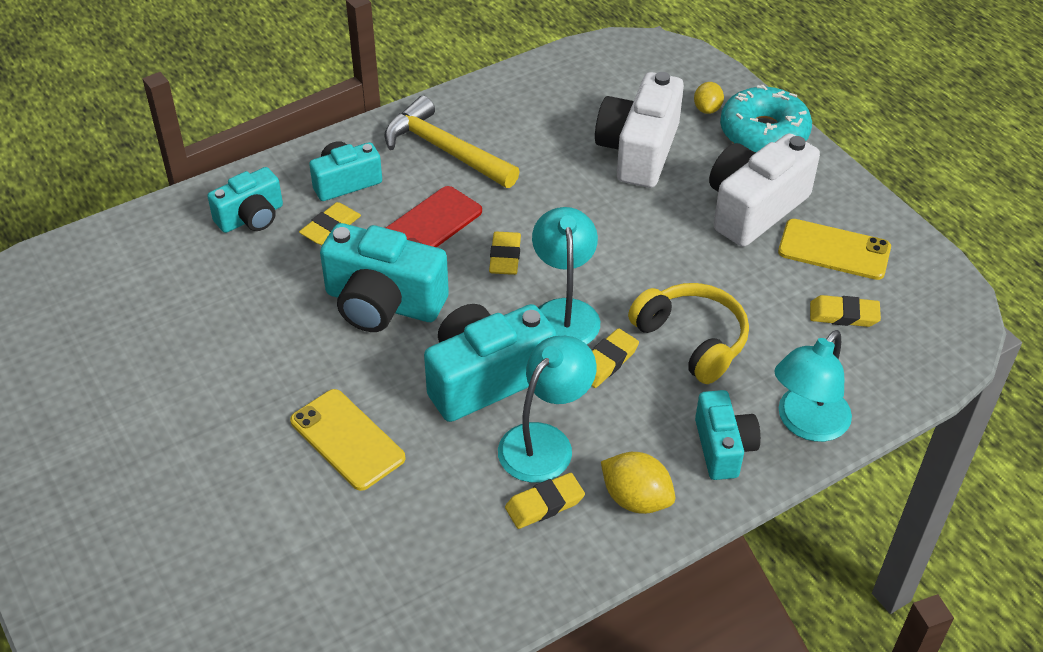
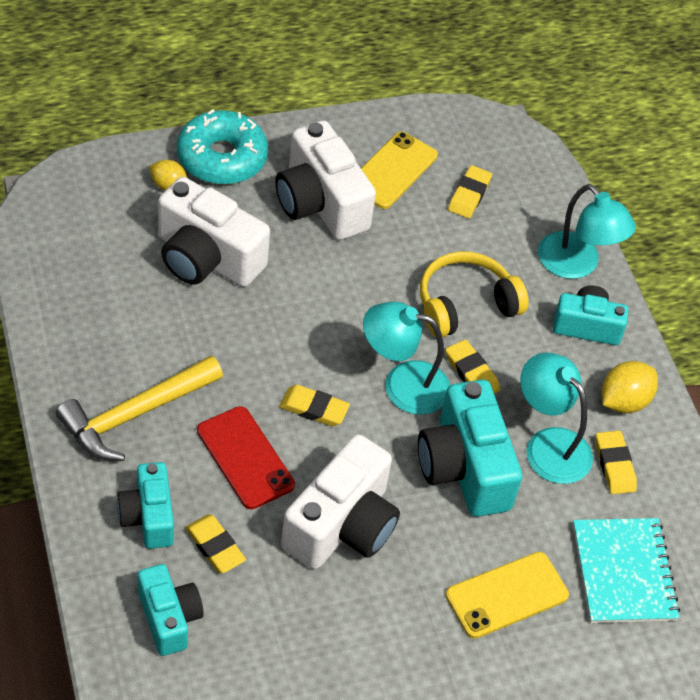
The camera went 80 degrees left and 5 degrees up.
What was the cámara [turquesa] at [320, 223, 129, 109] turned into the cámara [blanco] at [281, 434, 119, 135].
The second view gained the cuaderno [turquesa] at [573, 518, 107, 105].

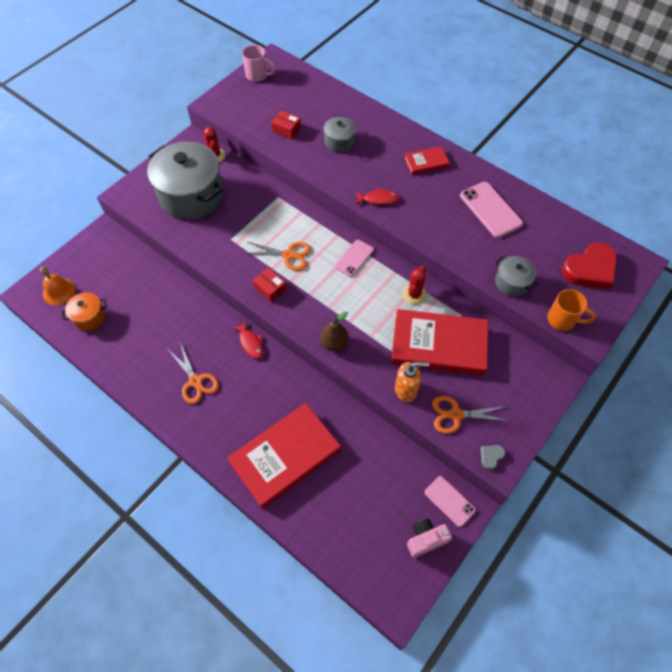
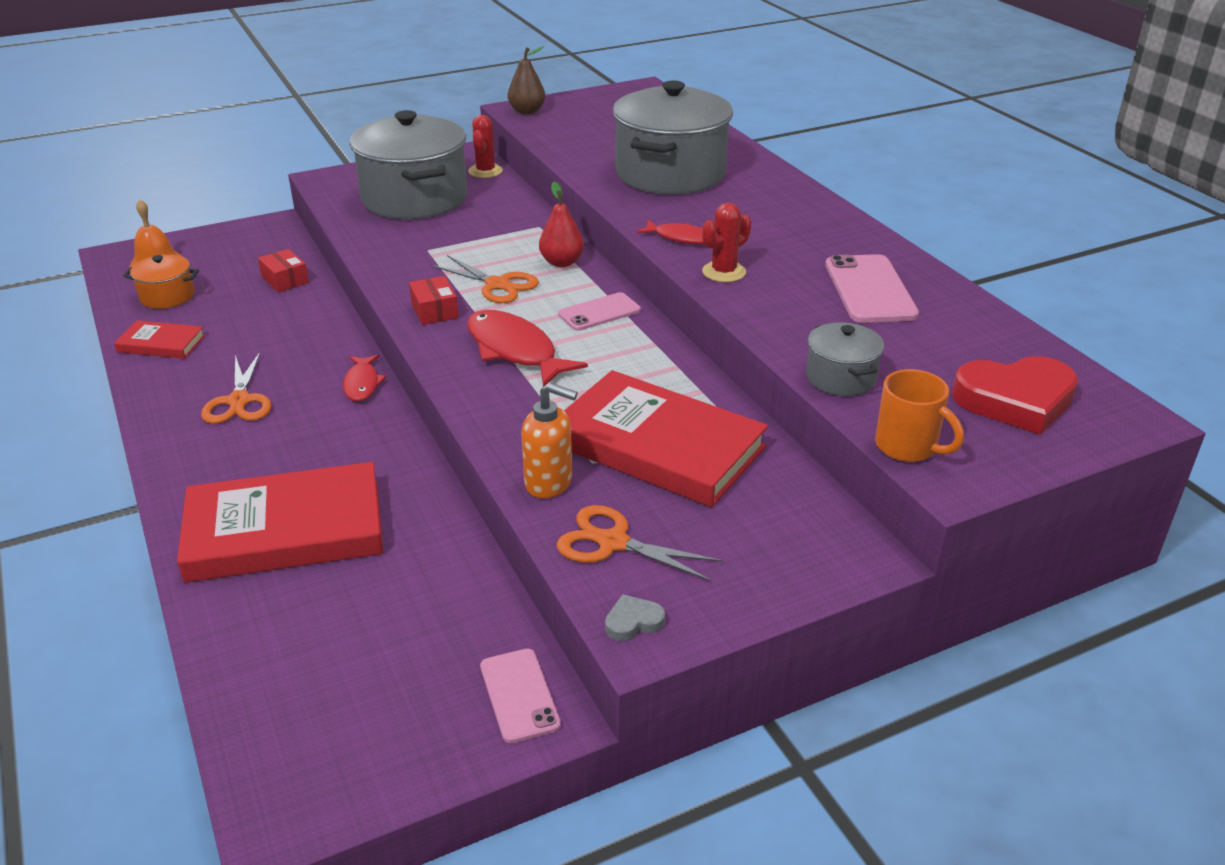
The camera went 25 degrees right and 25 degrees down.
The libro [rojo] ended up elsewhere, having gone from [404, 146, 46, 29] to [114, 320, 91, 39].
The caja [rojo] ended up elsewhere, having gone from [271, 111, 30, 28] to [258, 249, 51, 44].
The second view gained the pez [rojo] at [467, 310, 121, 77].
The pera [marrón] ended up elsewhere, having gone from [320, 311, 29, 40] to [508, 46, 37, 69].
The second view gained the pera [rojo] at [539, 182, 45, 85].
The size of the olla [gris] at [323, 116, 33, 36] changed by a factor of 2.14.
The cactus [rojo] ended up elsewhere, having gone from [403, 266, 24, 39] to [702, 203, 49, 79].
The second view lost the taza [rosa] at [242, 45, 33, 37].
The second view lost the cámara [rosa] at [407, 519, 45, 39].

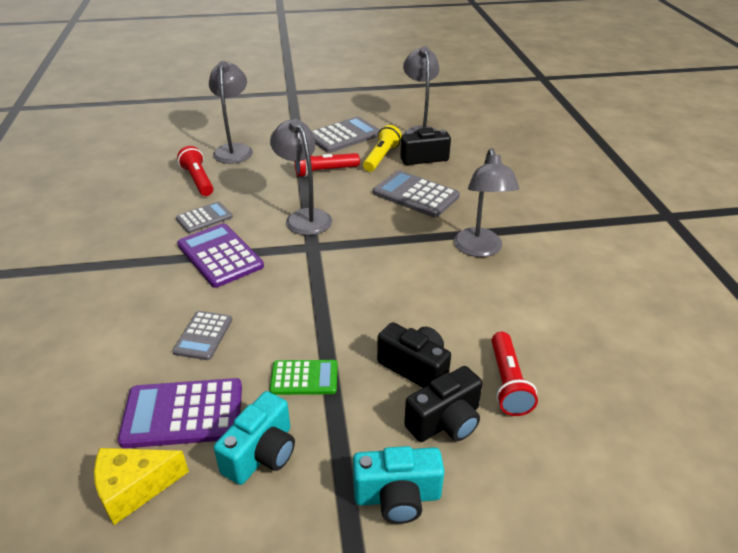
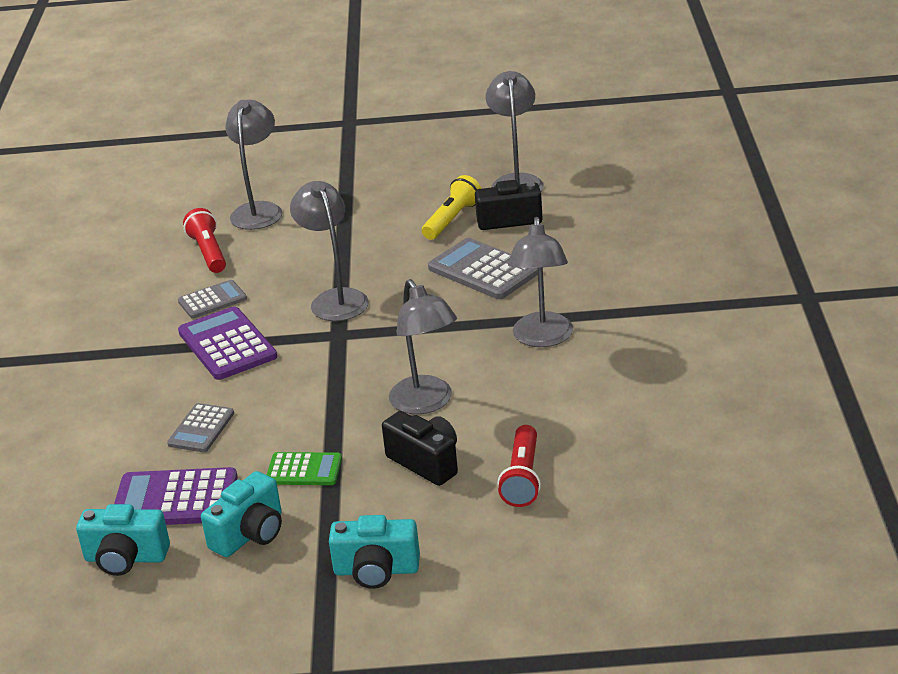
The camera went 10 degrees right and 5 degrees down.
Where the queso [amarillo] stood at [94, 448, 95, 77], the cámara [turquesa] came to stand at [76, 504, 94, 72].
The second view gained the lámpara [gris] at [389, 279, 68, 135].
The second view lost the lámpara de mano [rojo] at [294, 153, 66, 24].
The second view lost the calculadora [gris] at [311, 116, 69, 37].
The second view lost the cámara [negro] at [404, 366, 79, 76].

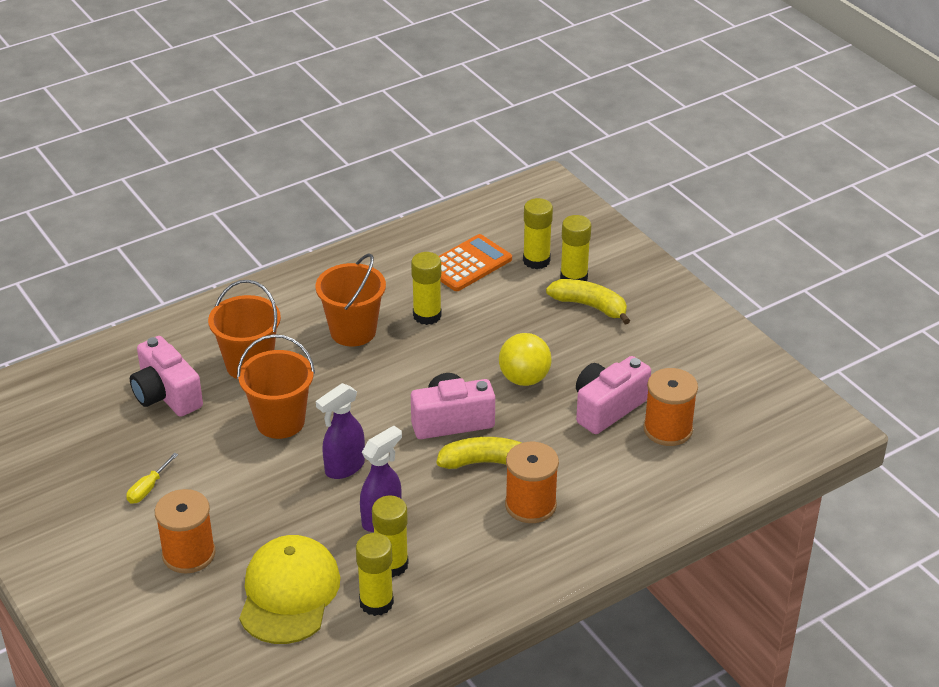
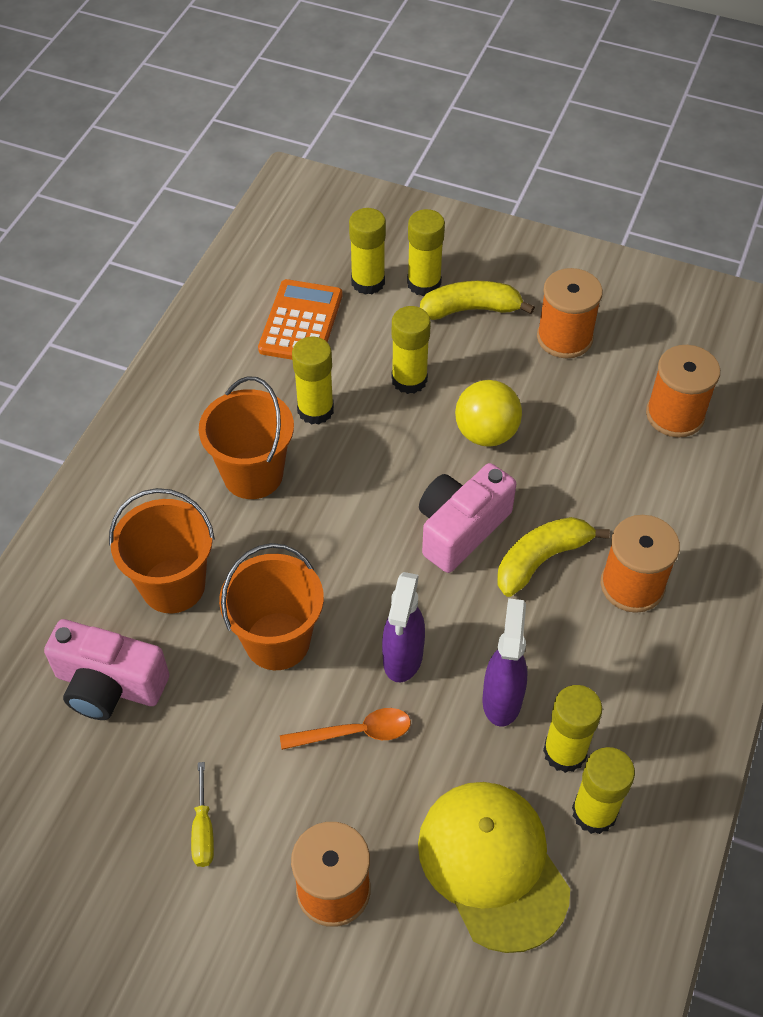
The camera went 35 degrees left and 15 degrees up.
The second view gained the cuchara [naranja] at [280, 708, 131, 42].
The second view gained the barra de pegamento [amarillo] at [392, 306, 39, 88].
The second view gained the carrete [naranja] at [537, 268, 66, 91].
The second view lost the cámara [rosa] at [576, 356, 75, 78].

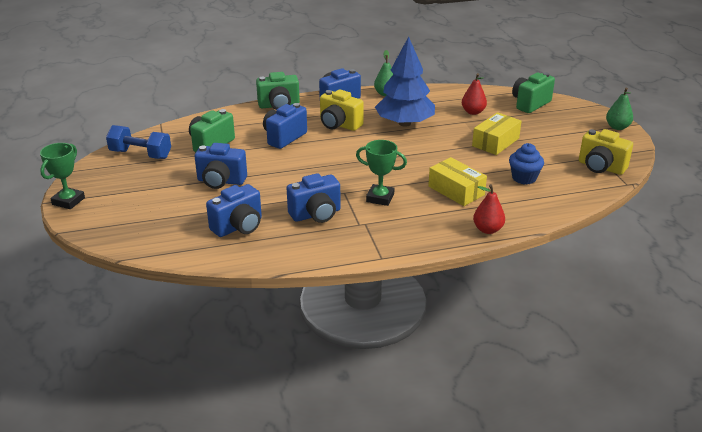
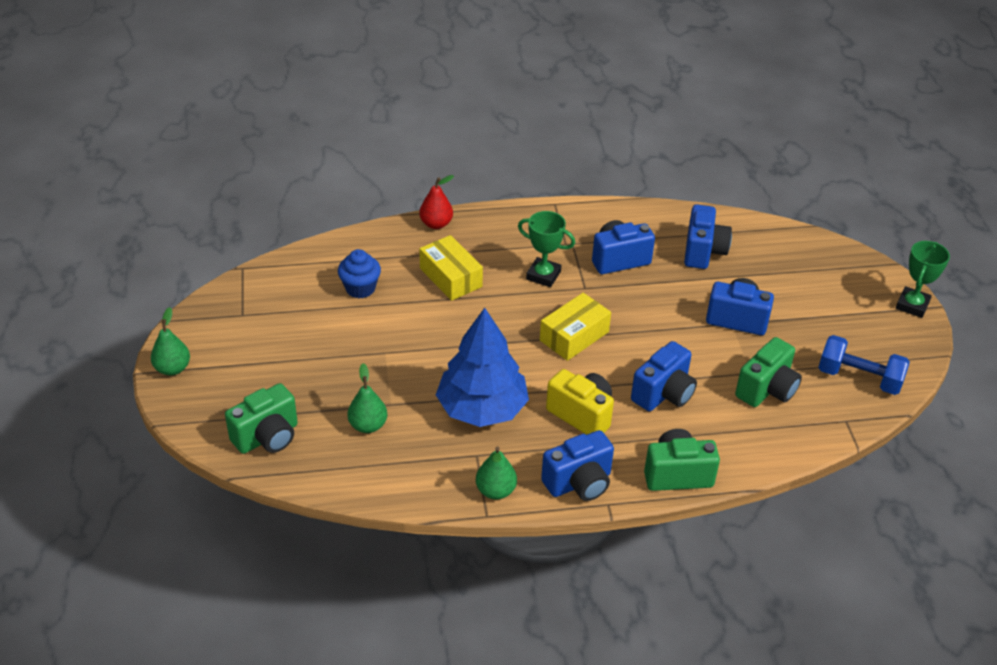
The camera went 175 degrees left and 10 degrees up.
What was the pera [rojo] at [462, 73, 25, 42] turned into the pera [verde] at [347, 363, 40, 70].
The caja [amarillo] ended up elsewhere, having gone from [472, 112, 49, 43] to [540, 293, 71, 68].
The cámara [azul] at [206, 184, 56, 53] ended up facing another way, 135 degrees clockwise from before.
The second view lost the cámara [amarillo] at [579, 129, 54, 46].

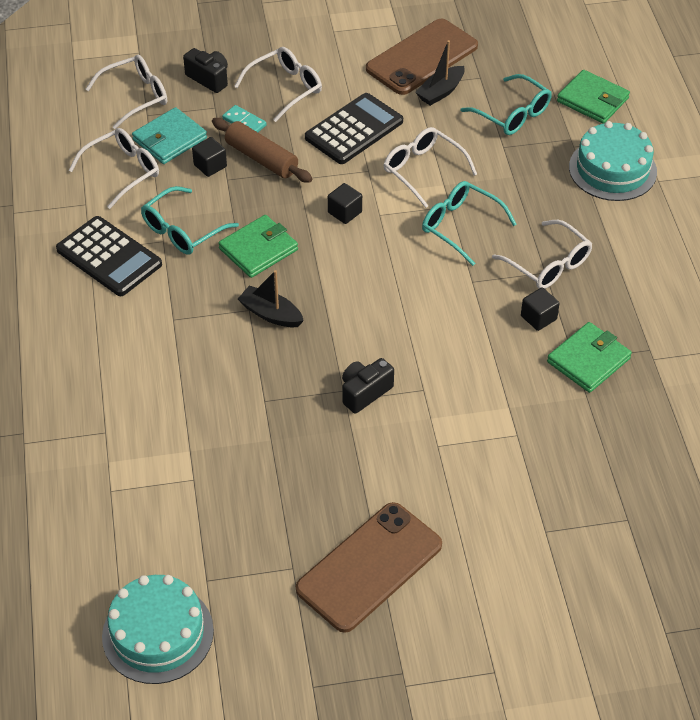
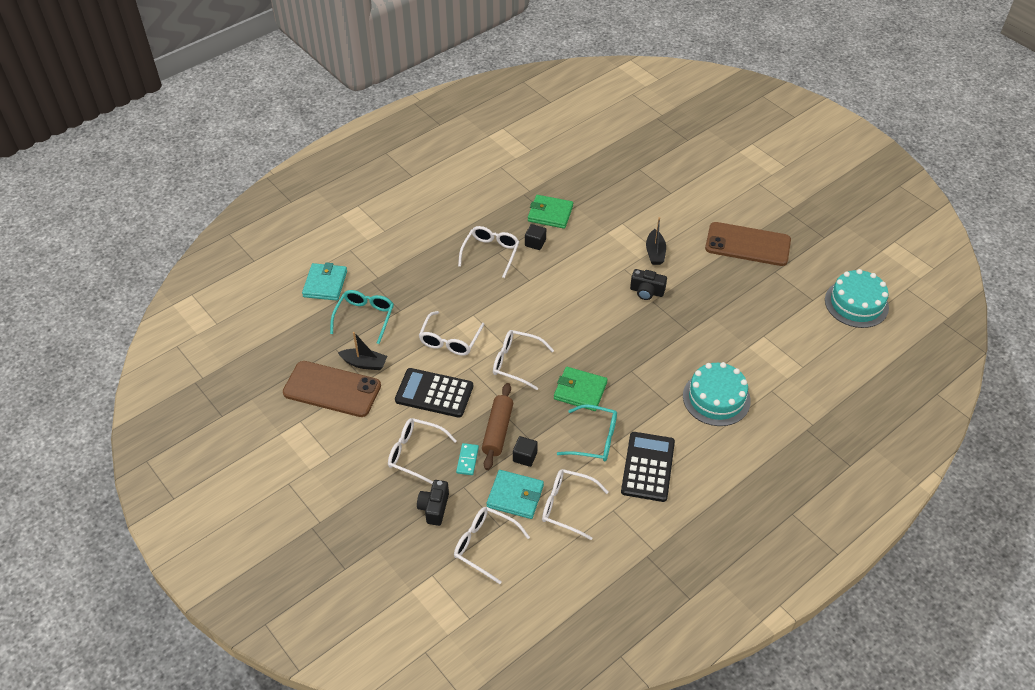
The camera went 120 degrees left and 0 degrees up.
What was the cartera [verde] at [557, 70, 73, 54] turned into the cartera [turquesa] at [302, 262, 45, 39].
Where the cubo [negro] stood at [328, 183, 34, 41], the gafas [blanco] came to stand at [493, 330, 61, 60].
The barco [negro] ended up elsewhere, having gone from [238, 270, 66, 57] to [646, 217, 20, 48].
The tarta [turquesa] ended up elsewhere, having gone from [569, 121, 88, 80] to [683, 362, 68, 64].
The second view lost the gafas [turquesa] at [422, 181, 95, 85].

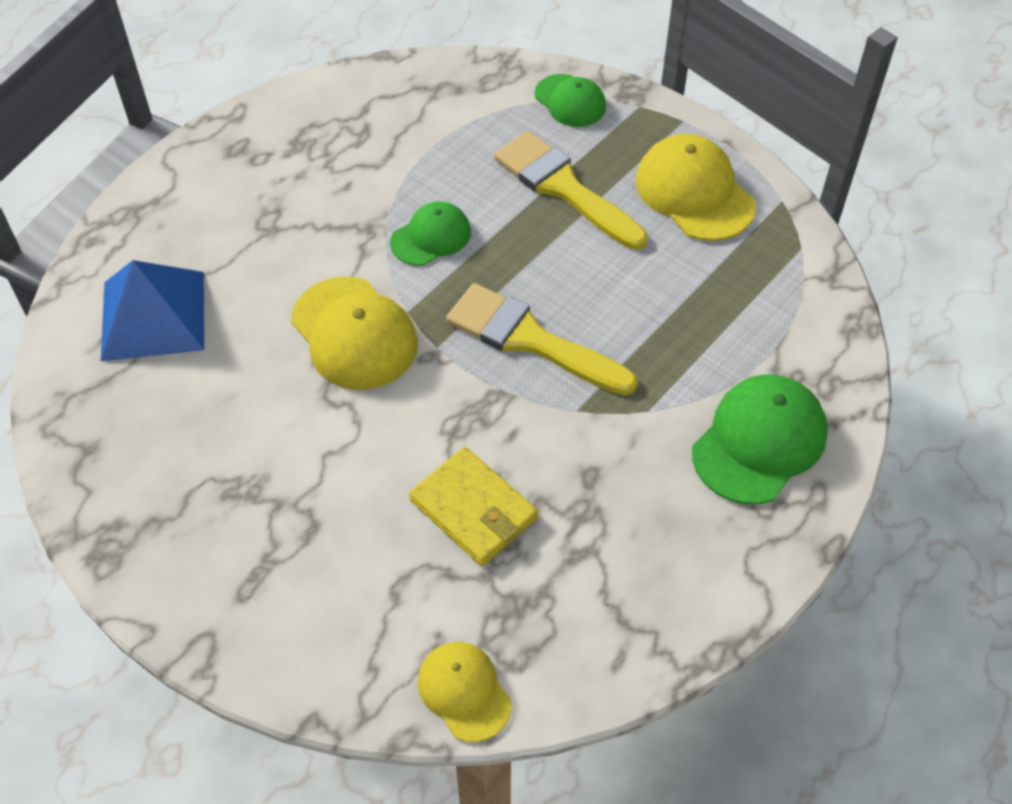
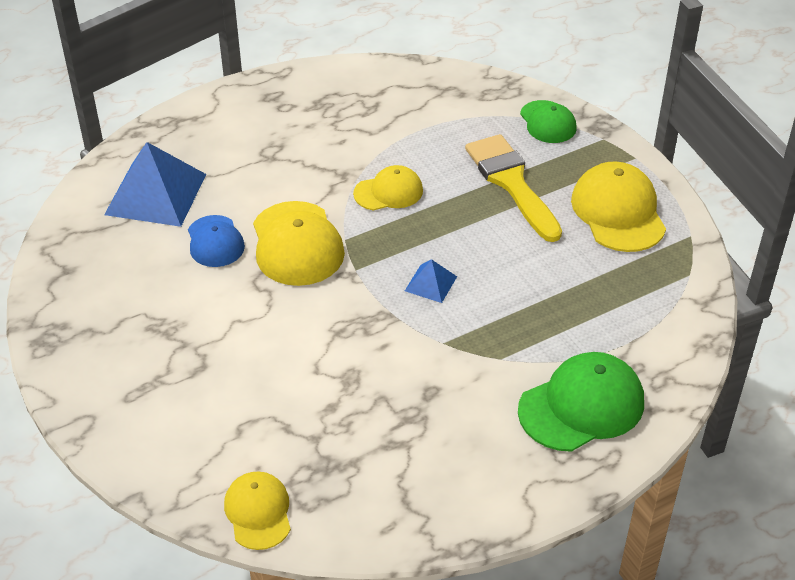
The camera went 20 degrees right and 10 degrees down.
The second view gained the gorra [azul] at [188, 215, 57, 52].
What was the gorra [verde] at [390, 201, 81, 65] turned into the gorra [amarillo] at [353, 165, 70, 45].
Where the pincel [amarillo] stood at [446, 283, 192, 112], the pirámide [azul] came to stand at [405, 259, 52, 44].
The second view lost the cartera [amarillo] at [409, 447, 129, 119].

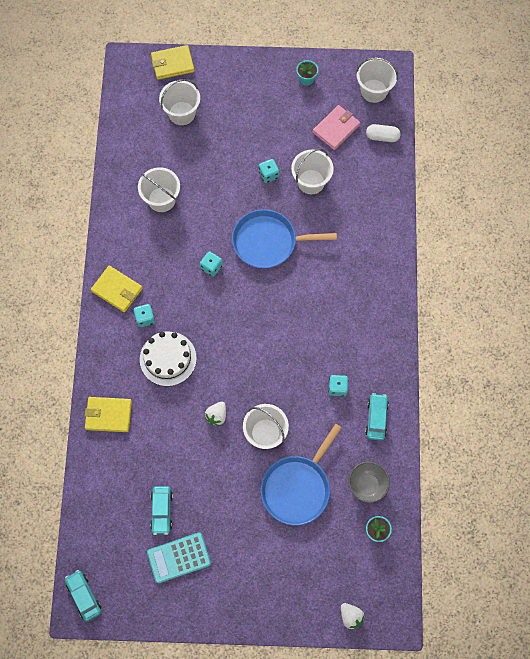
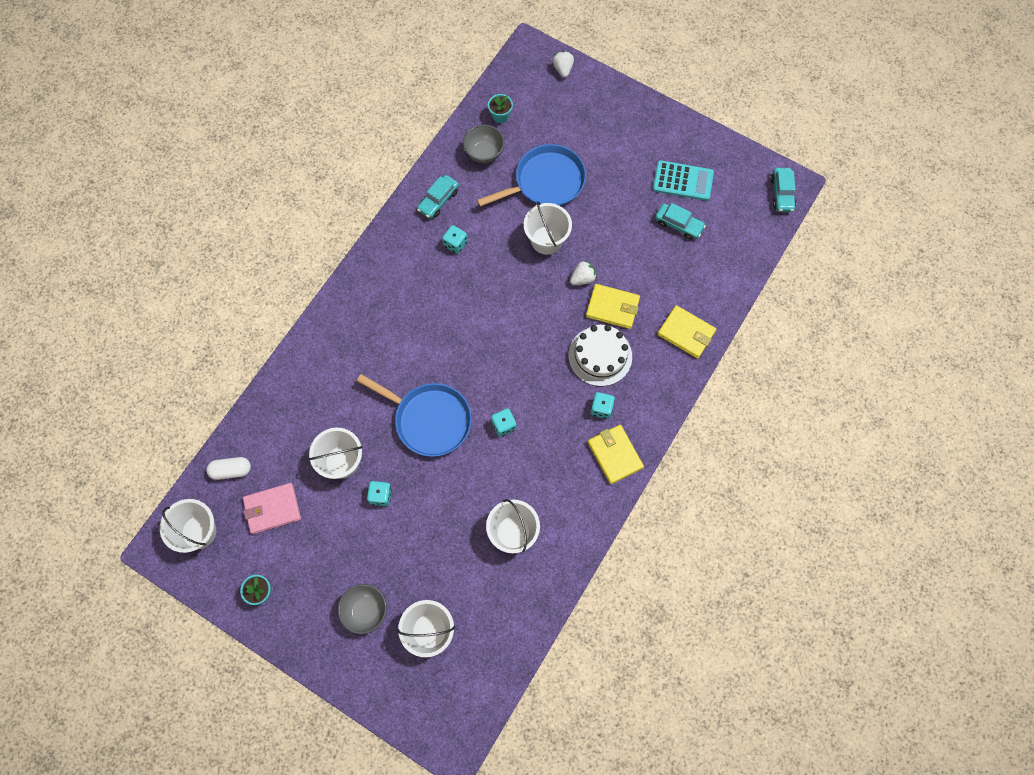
The camera went 150 degrees left and 0 degrees up.
The cápsula [blanco] at [366, 124, 35, 18] ended up facing another way, 45 degrees counterclockwise from before.
The second view gained the cuenco [gris] at [338, 584, 49, 50].
The cartera [amarillo] ended up elsewhere, having gone from [151, 45, 43, 35] to [586, 284, 54, 45].
The coche [turquesa] at [150, 486, 23, 49] ended up facing another way, 90 degrees clockwise from before.

